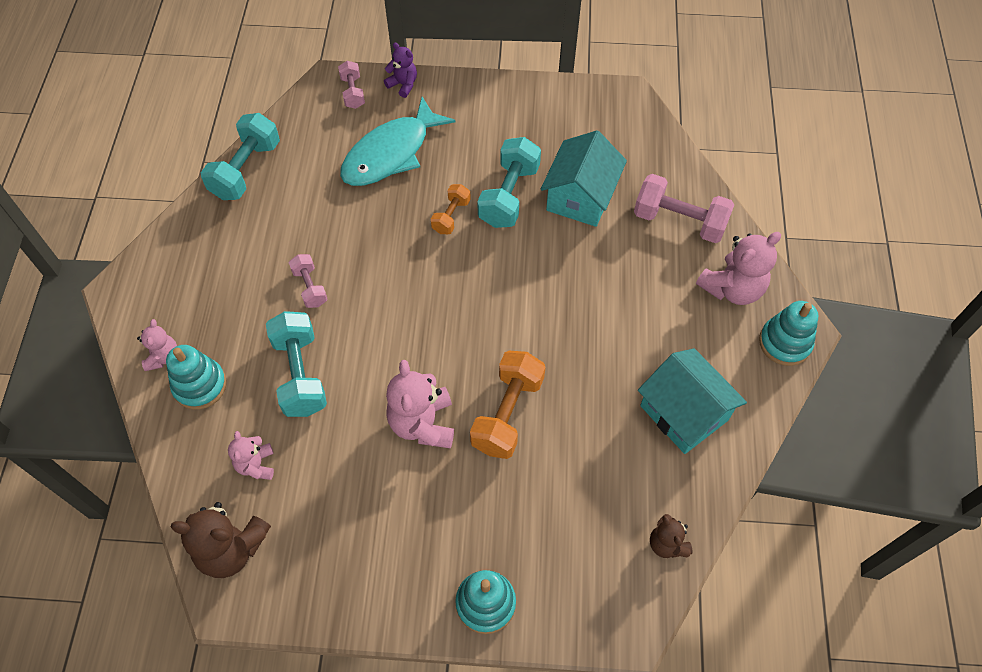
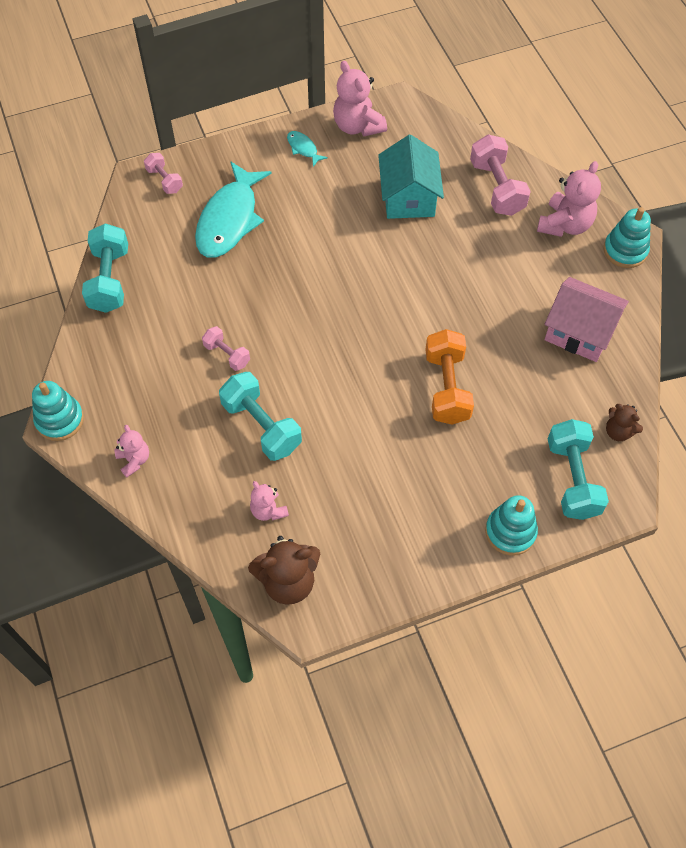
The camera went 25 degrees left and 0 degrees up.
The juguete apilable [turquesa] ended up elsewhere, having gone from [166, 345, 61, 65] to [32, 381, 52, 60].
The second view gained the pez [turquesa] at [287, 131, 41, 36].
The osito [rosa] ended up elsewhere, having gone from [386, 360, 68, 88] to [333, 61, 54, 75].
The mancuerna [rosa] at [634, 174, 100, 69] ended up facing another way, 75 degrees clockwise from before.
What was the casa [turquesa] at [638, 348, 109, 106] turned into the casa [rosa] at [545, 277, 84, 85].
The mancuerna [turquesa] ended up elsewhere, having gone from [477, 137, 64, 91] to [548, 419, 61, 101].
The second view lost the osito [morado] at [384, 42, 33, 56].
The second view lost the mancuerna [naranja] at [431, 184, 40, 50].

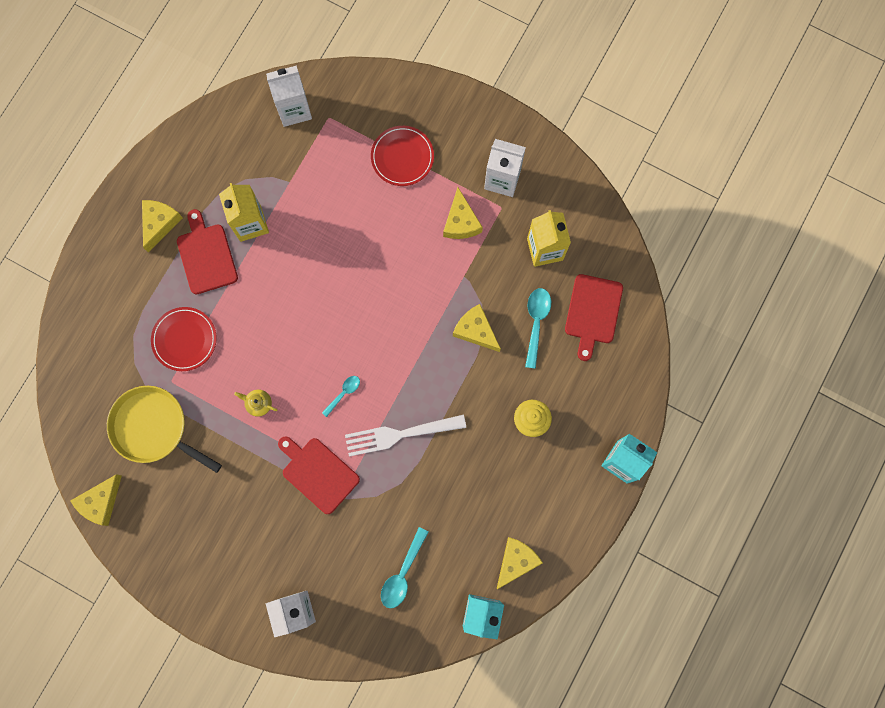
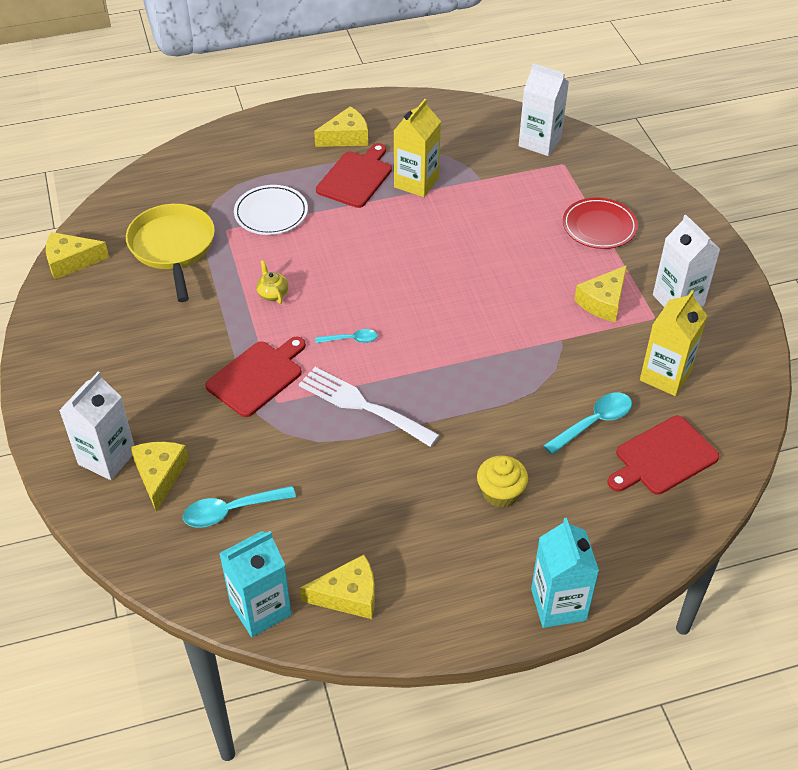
The camera went 45 degrees right and 30 degrees down.
The queso [amarillo] ended up elsewhere, having gone from [453, 304, 48, 48] to [130, 442, 59, 70].
The tabla de cortar [rojo] at [278, 436, 82, 78] ended up facing another way, 45 degrees clockwise from before.
What was the plato [rojo] at [151, 307, 66, 64] turned into the plato [blanco] at [234, 185, 74, 50].

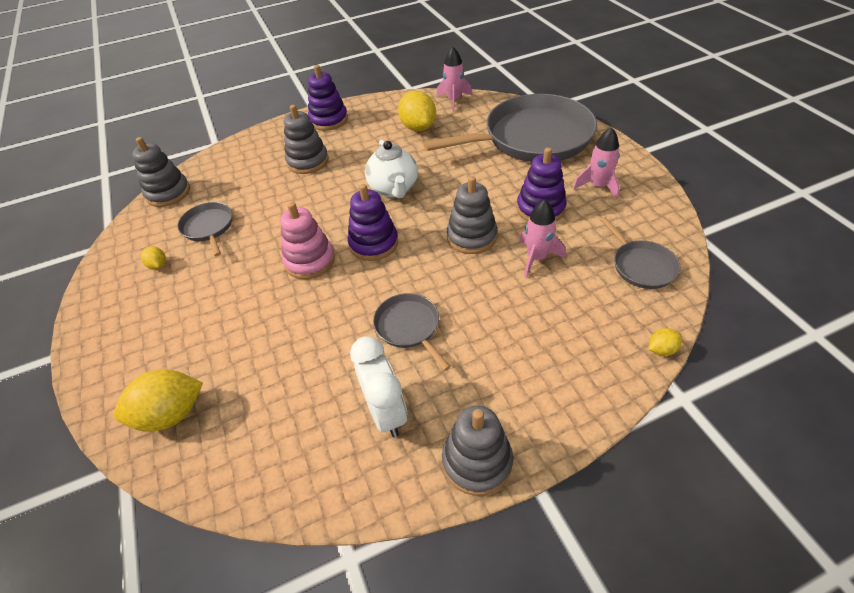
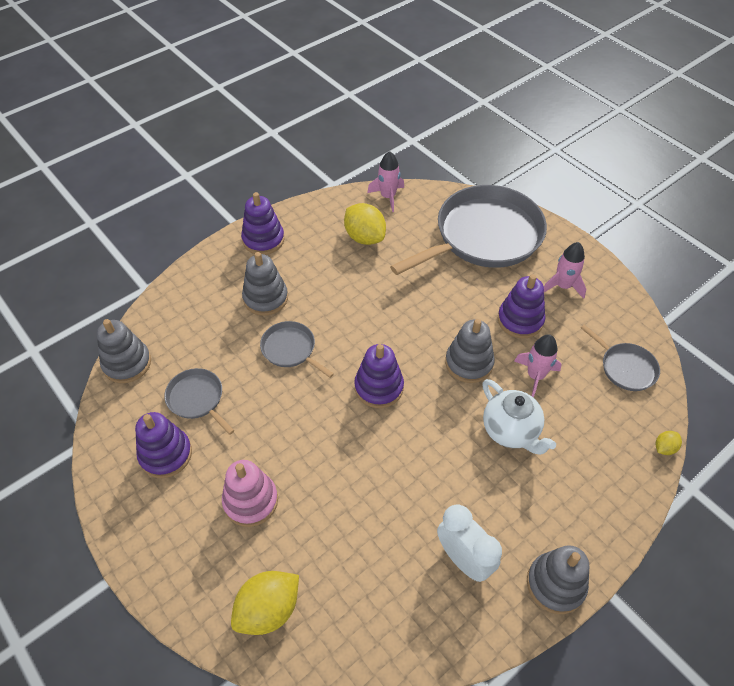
The camera went 20 degrees left and 5 degrees up.
Where the limón [amarillo] stood at [141, 246, 25, 24], the juguete apilable [morado] came to stand at [135, 412, 57, 66].
The juguete apilable [rosa] ended up elsewhere, having gone from [280, 202, 55, 77] to [222, 460, 56, 67].
The sartén [gris] ended up elsewhere, having gone from [373, 293, 78, 78] to [260, 321, 74, 57].
The tetera [blanco] ended up elsewhere, having gone from [365, 140, 53, 58] to [482, 379, 74, 76].

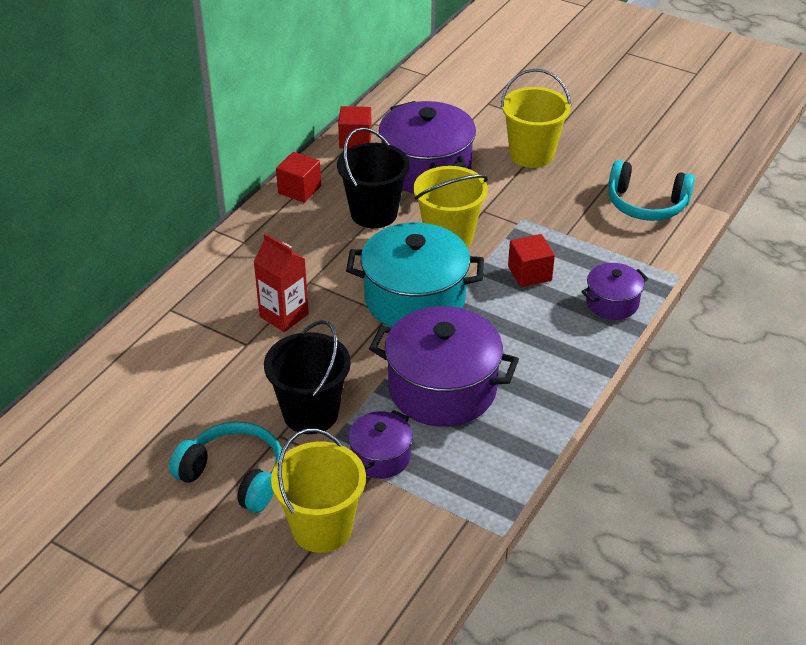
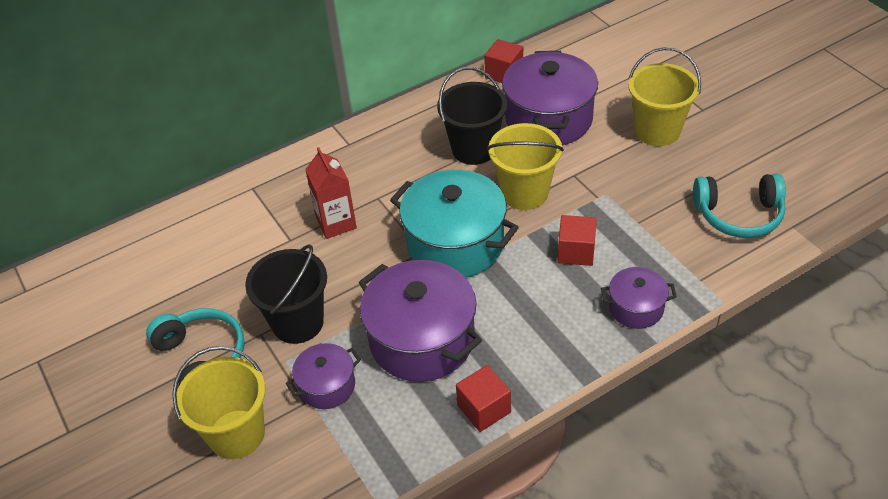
The camera went 30 degrees right and 5 degrees up.
The cubo [rojo] ended up elsewhere, having gone from [276, 152, 45, 51] to [456, 365, 55, 67].
The auriculares [turquesa] at [608, 160, 87, 61] ended up facing another way, 45 degrees counterclockwise from before.

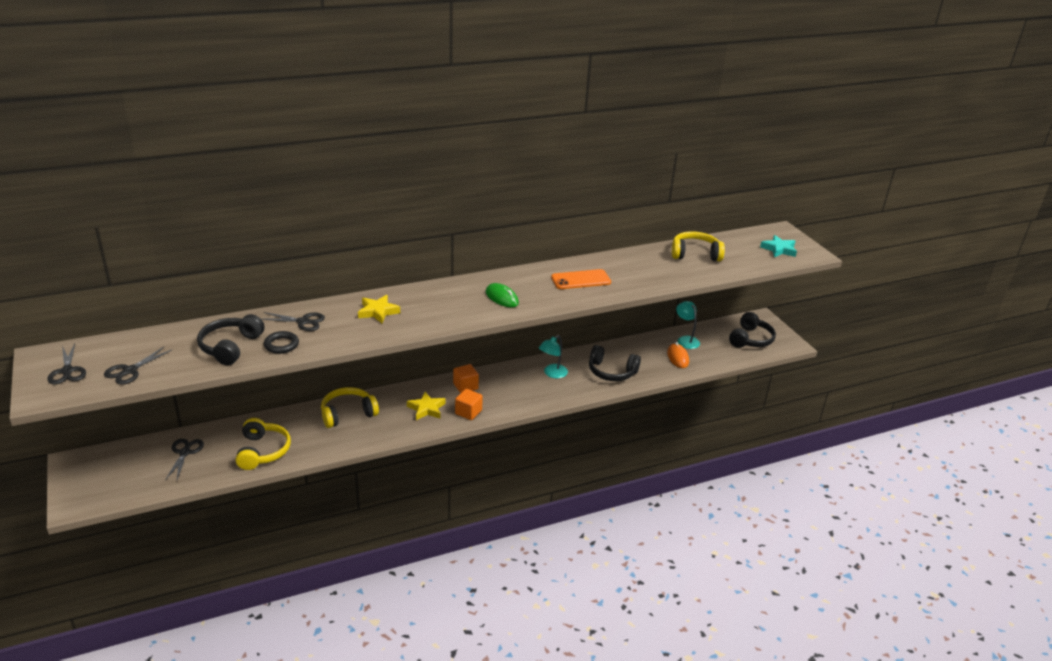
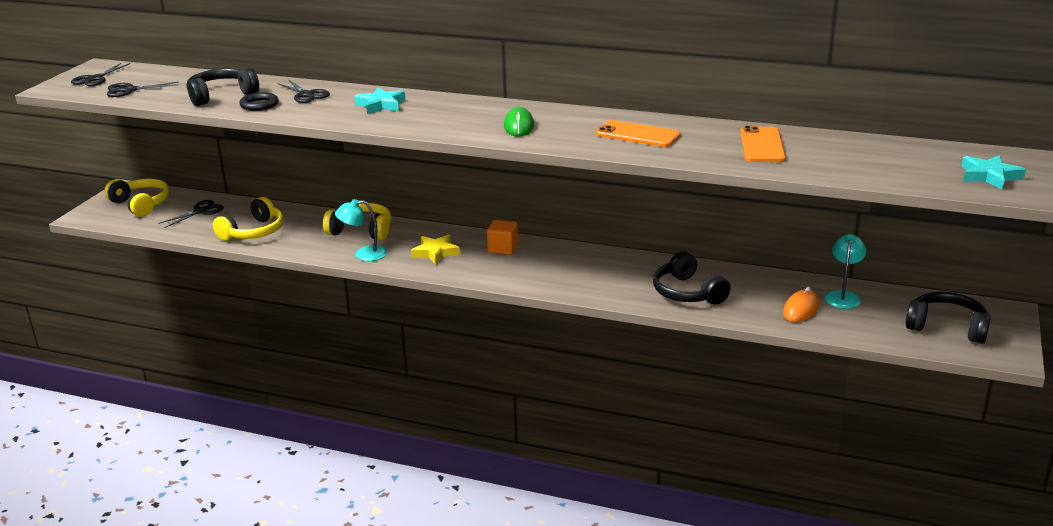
The camera went 45 degrees right and 5 degrees down.
The auriculares [amarillo] ended up elsewhere, having gone from [672, 231, 53, 30] to [104, 179, 66, 38].
The lámpara [turquesa] ended up elsewhere, having gone from [539, 335, 29, 43] to [335, 199, 52, 62].
What was the estrella [amarillo] at [358, 295, 42, 28] turned into the estrella [turquesa] at [354, 87, 51, 27].
The second view gained the móvil [naranja] at [740, 126, 46, 36].
The auriculares [negro] at [729, 312, 47, 36] ended up facing another way, 135 degrees counterclockwise from before.
The second view lost the cubo [naranja] at [455, 389, 28, 31].

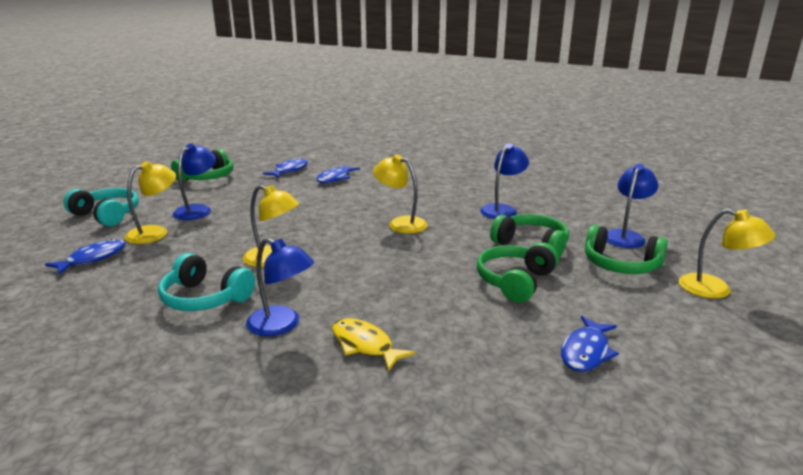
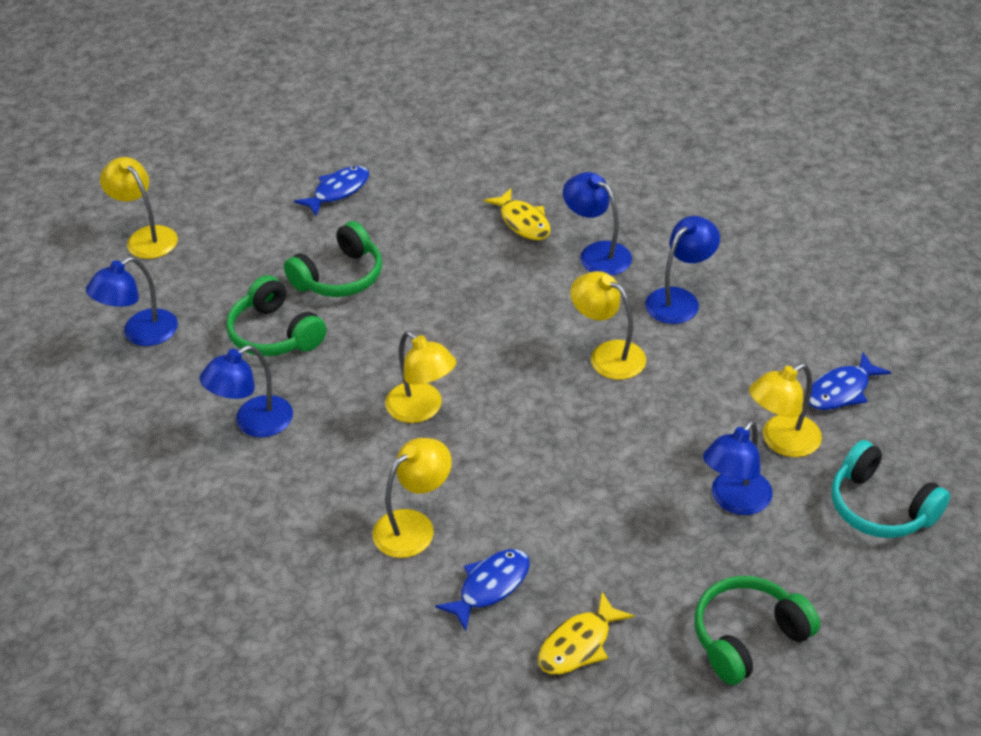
The camera went 165 degrees left and 20 degrees up.
The second view gained the lámpara [amarillo] at [372, 438, 80, 120].
What was the pez [azul] at [263, 158, 45, 20] turned into the pez [amarillo] at [538, 592, 96, 82].
Where the auriculares [turquesa] stood at [158, 253, 97, 58], the lámpara [azul] came to stand at [645, 216, 75, 108].
The second view lost the auriculares [verde] at [585, 225, 83, 49].

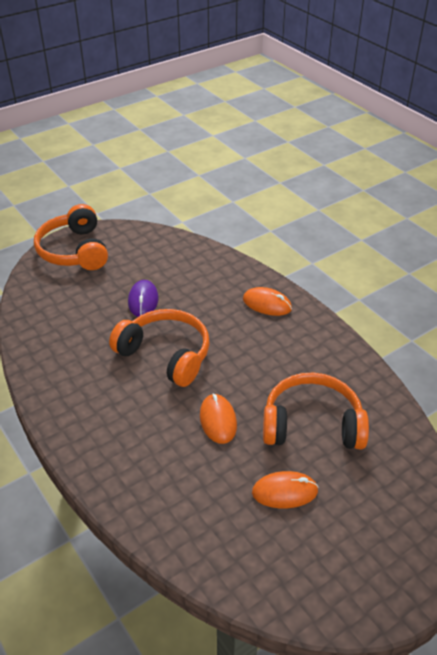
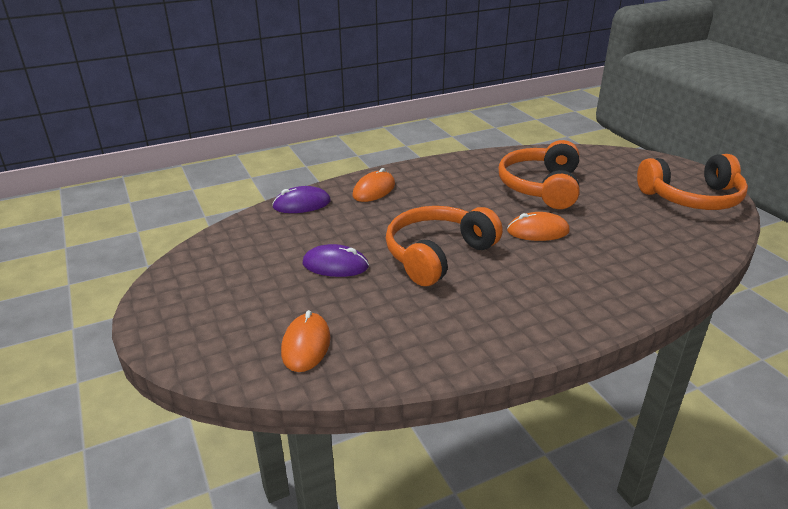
The camera went 80 degrees left and 10 degrees down.
The second view gained the ratón [morado] at [272, 186, 59, 27].
The ratón [naranja] ended up elsewhere, having gone from [252, 471, 66, 38] to [281, 310, 49, 62].
The auriculares [naranja] ended up elsewhere, having gone from [34, 204, 74, 66] to [637, 154, 111, 56].

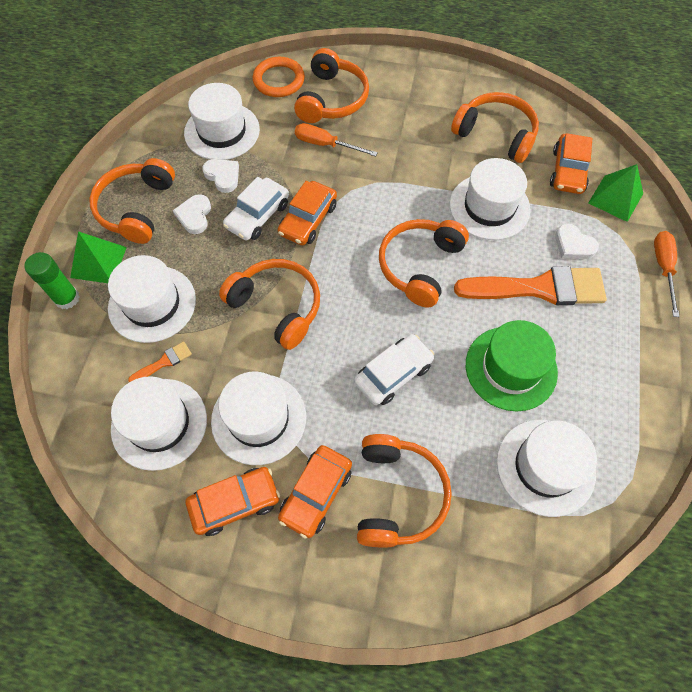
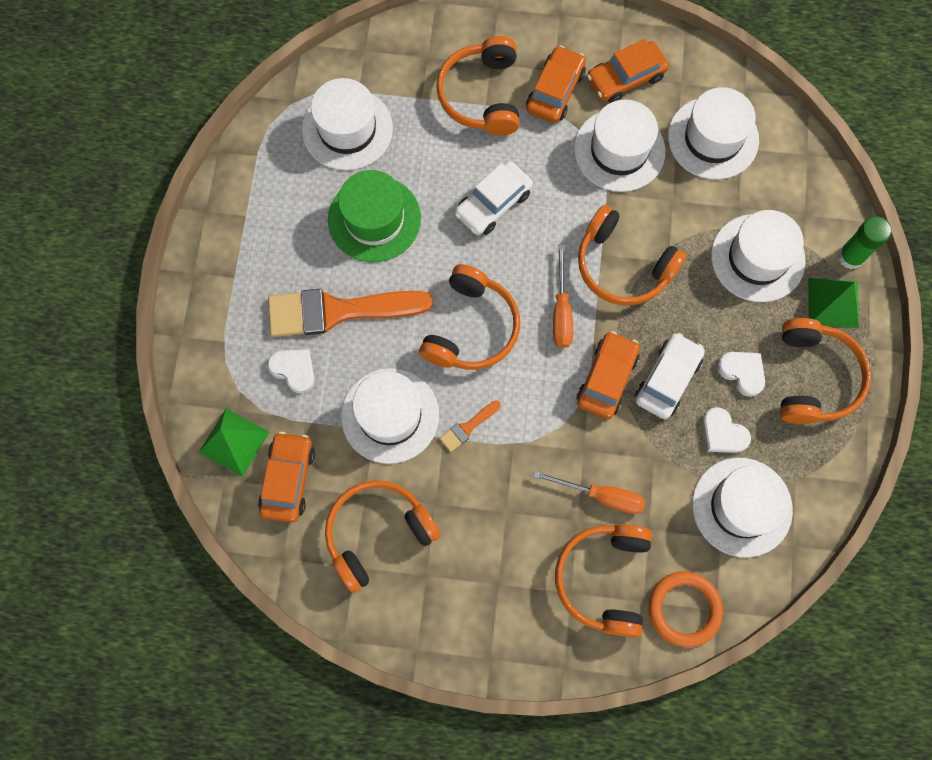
The camera went 175 degrees right and 10 degrees up.
The auriculares [naranja] at [451, 92, 88, 71] ended up facing another way, 120 degrees clockwise from before.
The pincel [naranja] ended up elsewhere, having gone from [128, 341, 64, 41] to [440, 400, 61, 52].
The destornillador [naranja] ended up elsewhere, having gone from [654, 231, 25, 86] to [553, 244, 20, 104].
The corazón [blanco] at [173, 194, 38, 40] ended up facing another way, 45 degrees counterclockwise from before.

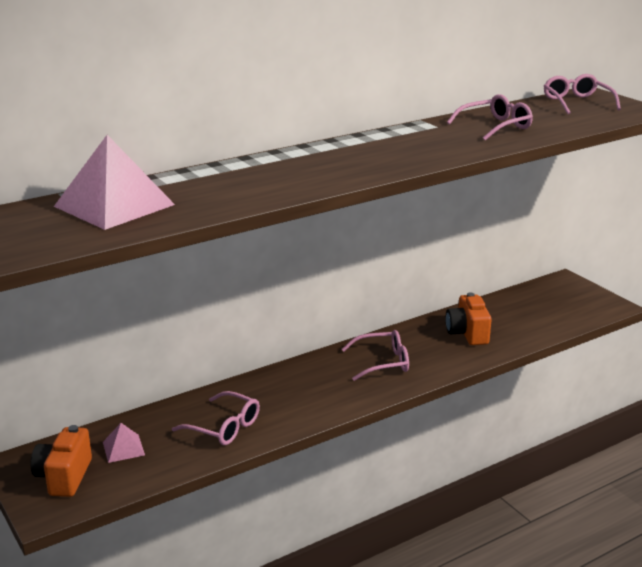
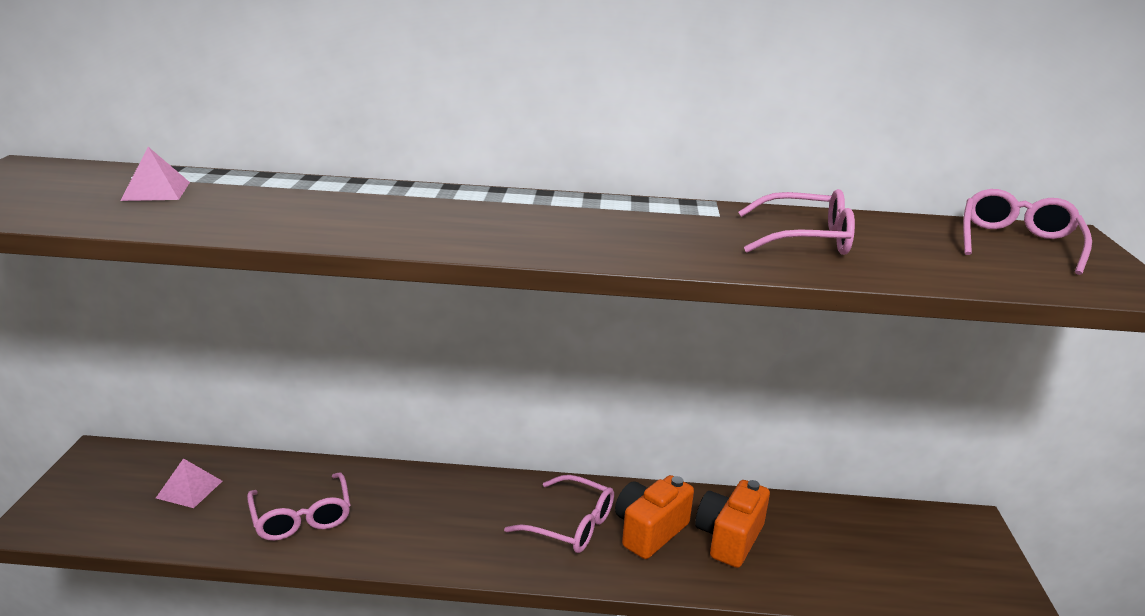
The camera went 35 degrees right and 0 degrees up.
The size of the pirámide [rosa] at [54, 135, 121, 95] changed by a factor of 0.48.
The cámara [naranja] ended up elsewhere, having gone from [31, 425, 61, 72] to [615, 475, 79, 84].

